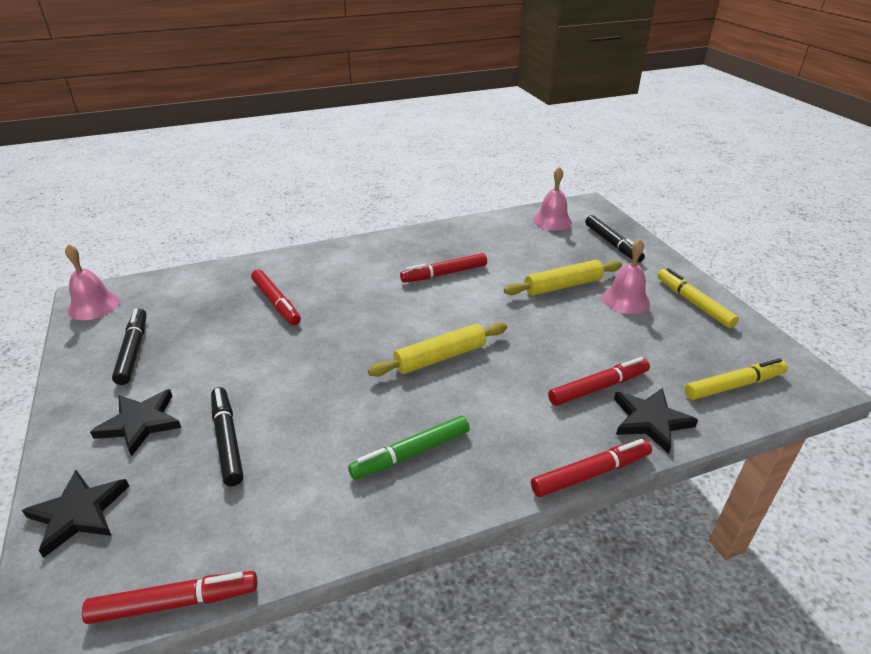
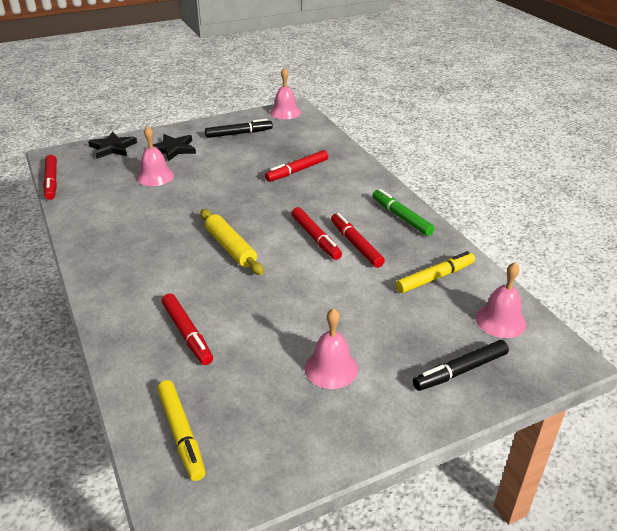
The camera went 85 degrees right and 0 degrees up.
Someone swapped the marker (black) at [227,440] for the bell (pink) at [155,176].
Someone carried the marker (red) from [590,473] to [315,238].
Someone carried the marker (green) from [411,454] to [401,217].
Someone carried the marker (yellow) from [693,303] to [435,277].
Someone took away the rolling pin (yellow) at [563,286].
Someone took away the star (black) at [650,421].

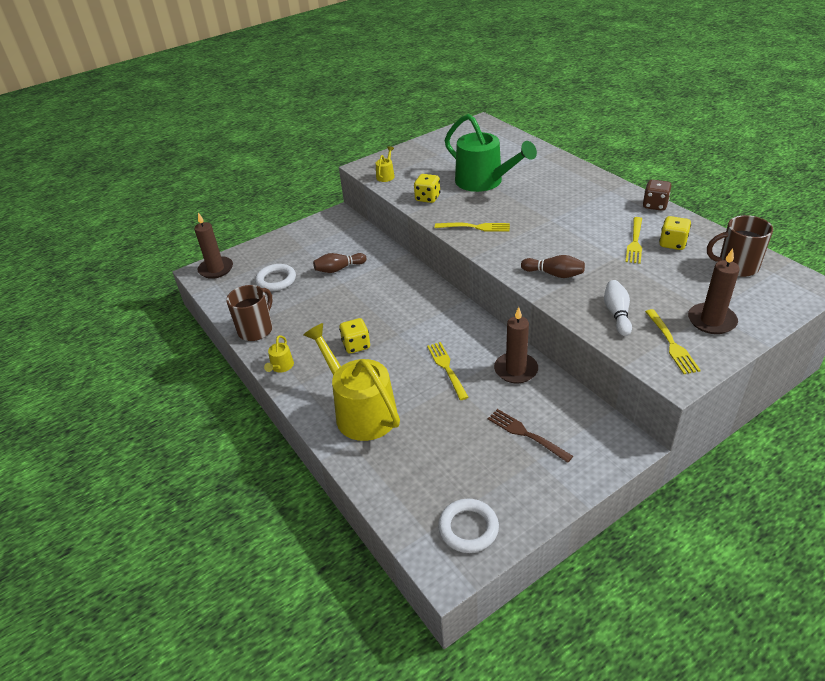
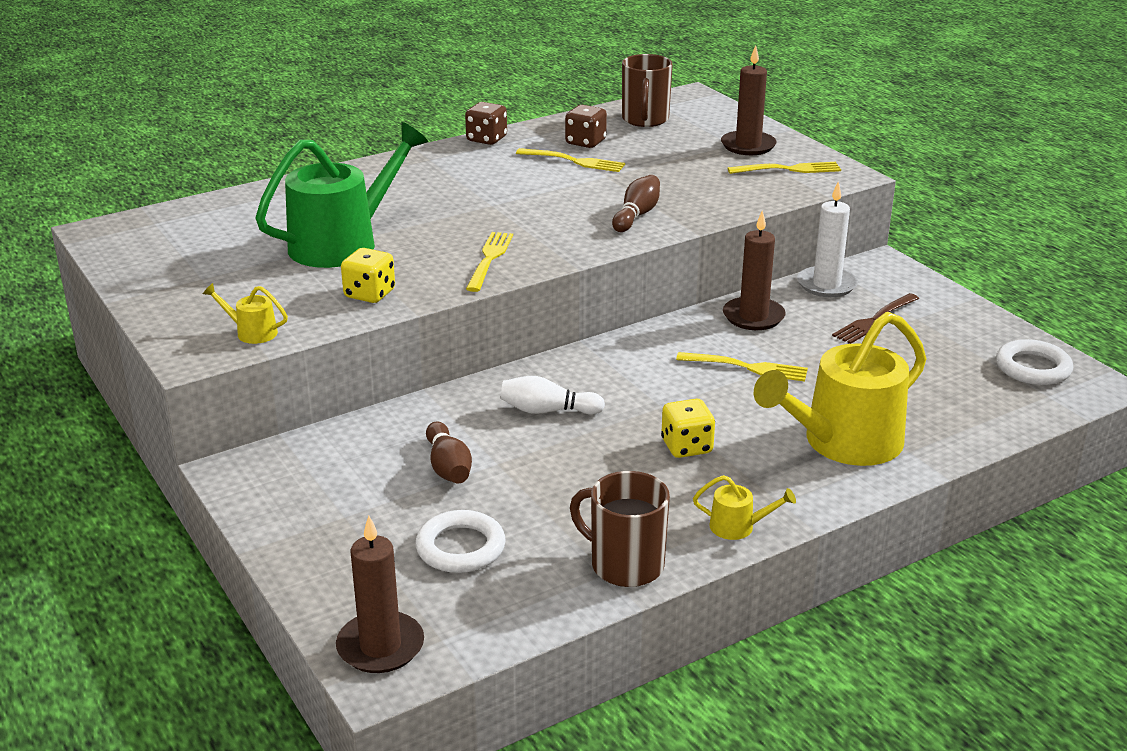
The camera went 90 degrees left and 10 degrees down.
Someone carried the bowling pin (white) from [617,314] to [547,411].
Someone repainted the dice (yellow) at [672,244], which became the dice (brown) at [585,142].
Someone rotated the fork (yellow) at [446,368] by 150 degrees counterclockwise.
Someone put down the candle (white) at [826,285].

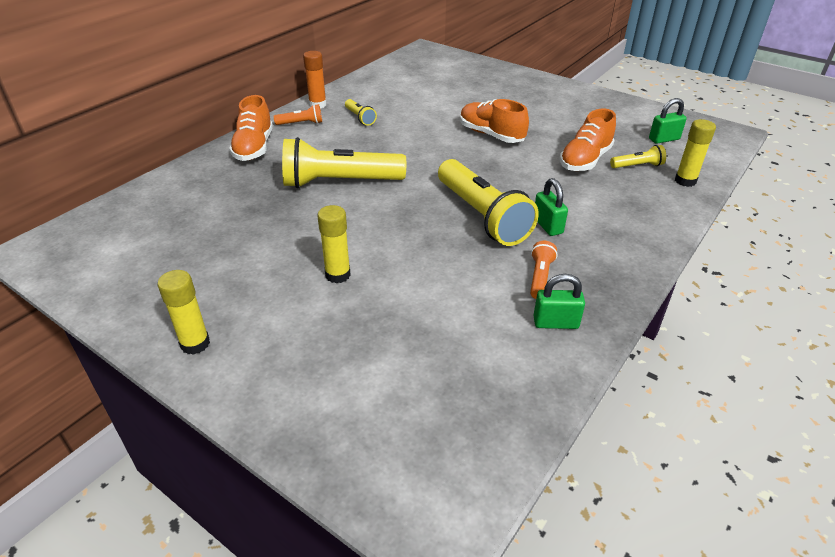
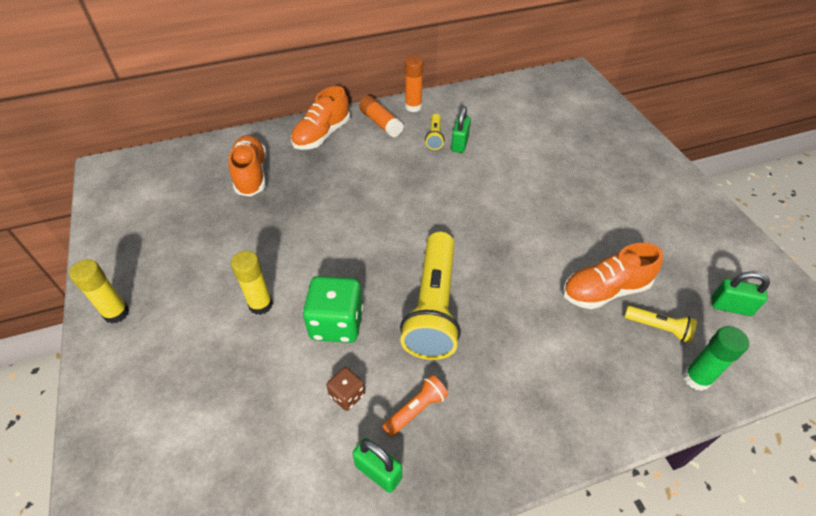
The camera went 35 degrees right and 10 degrees up.
Someone carried the shoe (orange) from [491,135] to [251,175].
Someone put down the dice (green) at [336,323].
Someone put down the dice (brown) at [347,395].
Someone swapped the flashlight (orange) at [301,123] for the glue stick (orange) at [381,123].
Someone carried the padlock (green) from [547,225] to [460,144].
Someone repainted the glue stick (yellow) at [685,181], which became the glue stick (green) at [696,378].
Someone took away the flashlight (yellow) at [339,182].

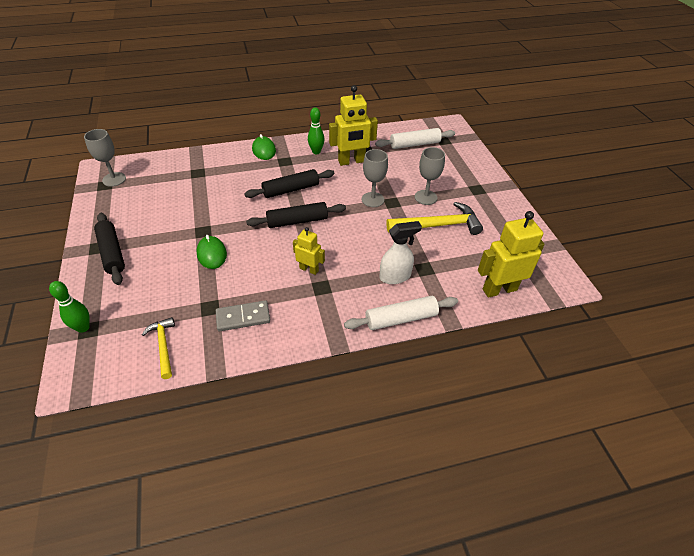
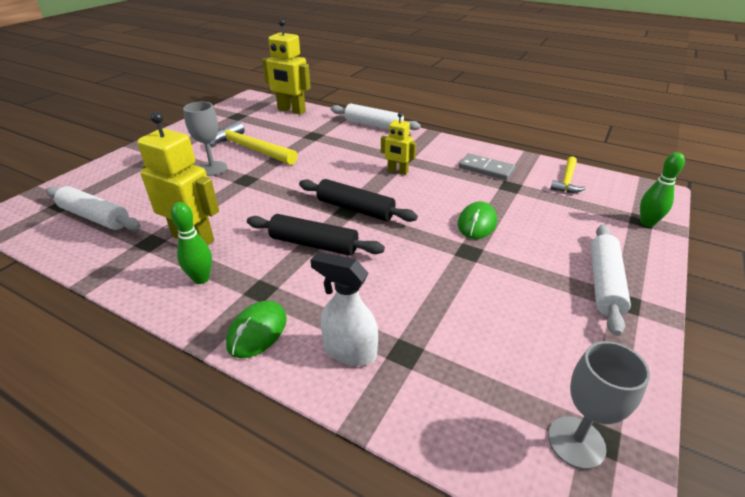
The camera went 135 degrees left and 10 degrees down.
Someone carried the spray bottle (white) from [395,276] to [349,351].
Someone rotated the robot (yellow) at [309,269] by 45 degrees counterclockwise.
Someone repainted the rolling pin (black) at [112,253], which became the rolling pin (white) at [604,283].
Someone took away the goblet (grey) at [372,199].

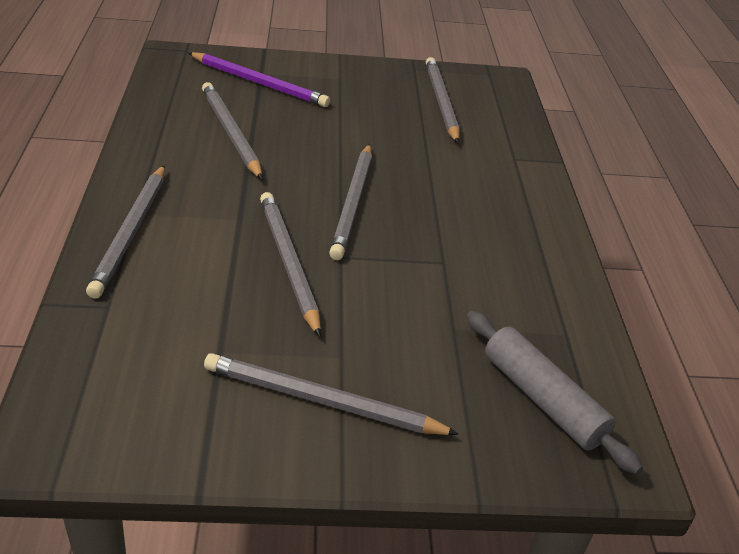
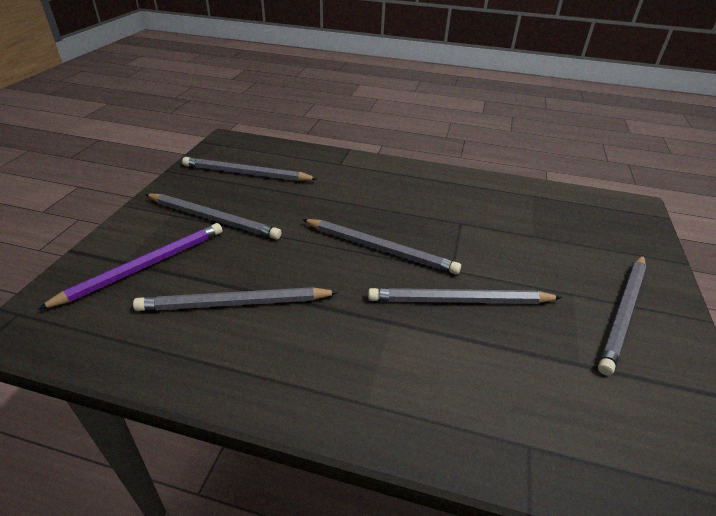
The camera went 70 degrees left and 0 degrees up.
Someone carried the pencil (grey) from [131,232] to [213,218].
Someone took away the rolling pin (grey) at [542,400].

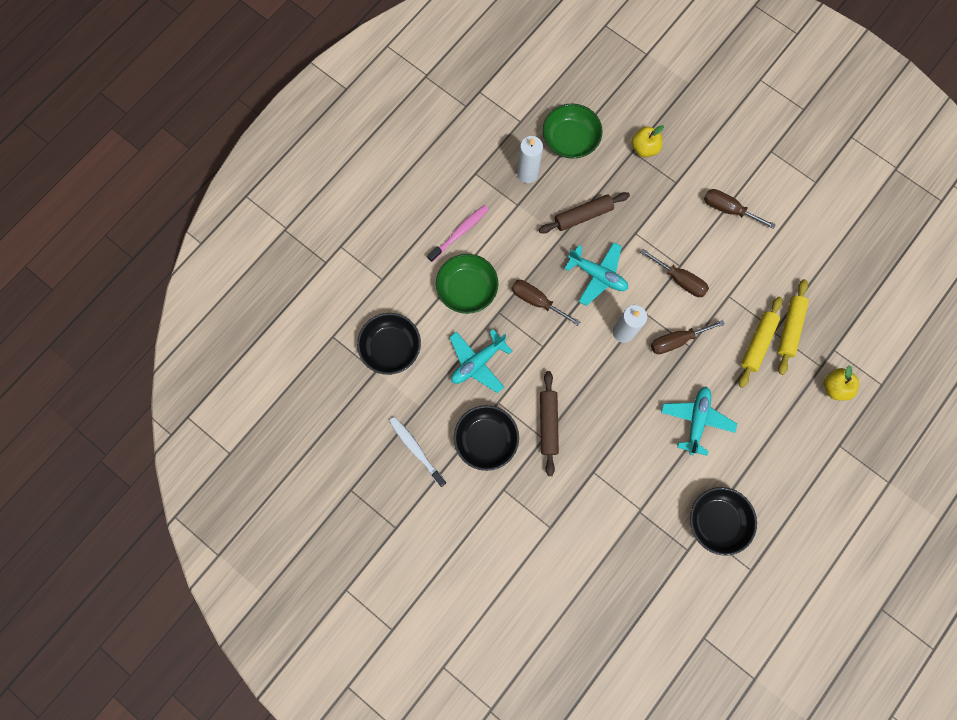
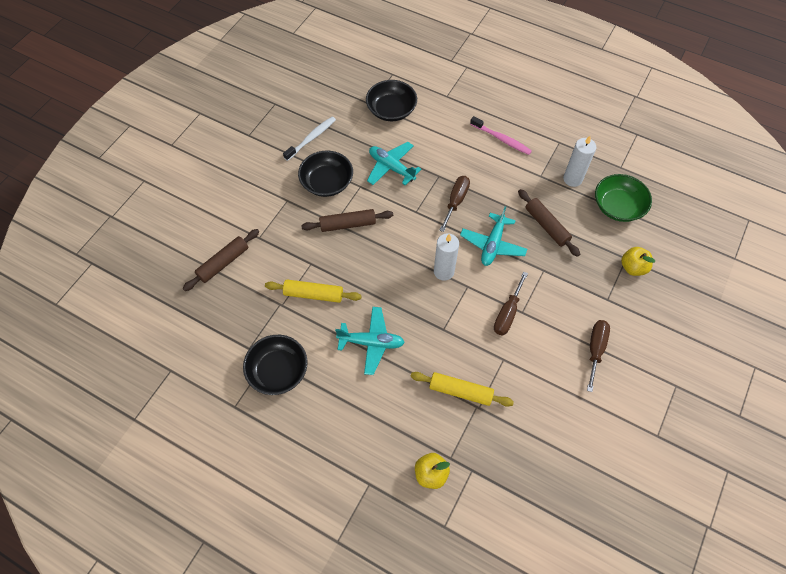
The camera went 80 degrees right and 15 degrees down.
Someone put down the rolling pin (brown) at [223,263].
Someone carried the rolling pin (yellow) from [789,328] to [313,294].
Someone took away the bowl (green) at [467,289].
Someone took away the screwdriver (brown) at [676,341].

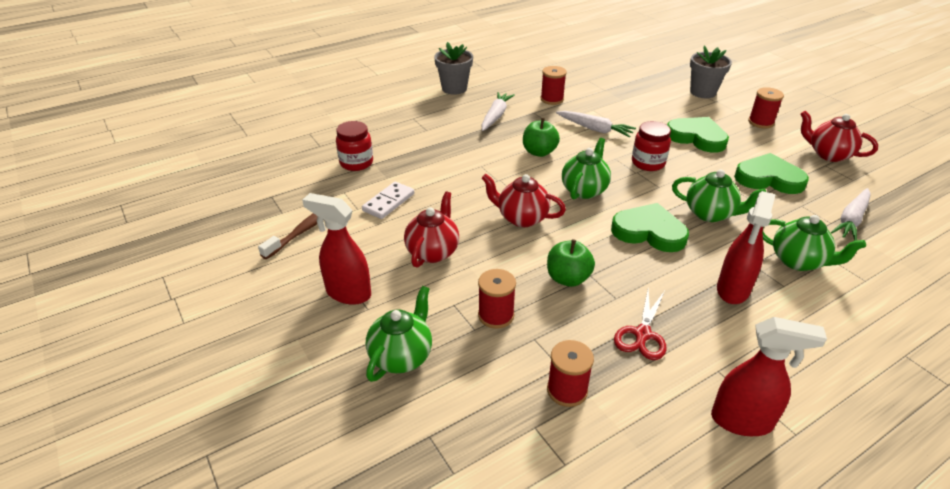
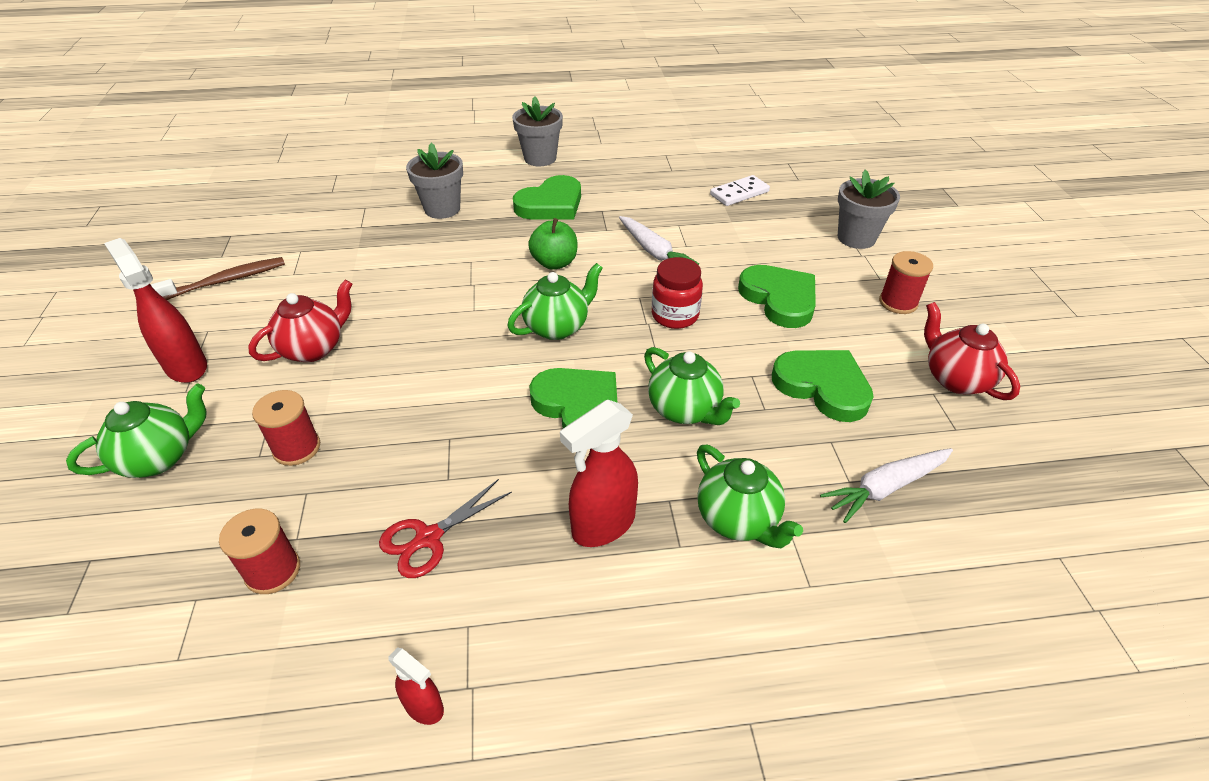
The camera went 25 degrees right and 5 degrees up.
Someone scaled the spray bottle (red) at [742,421] by 0.54.
Someone put down the flower pot (grey) at [442,209].
Someone swapped the carrot (white) at [495,116] for the heart (green) at [551,204].
Someone carried the domino (white) from [388,202] to [739,193].
Someone took away the jar (red) at [356,163].
Someone took away the teapot (red) at [521,218].
Someone took away the spool (red) at [552,99].
Someone took away the apple (green) at [568,278].

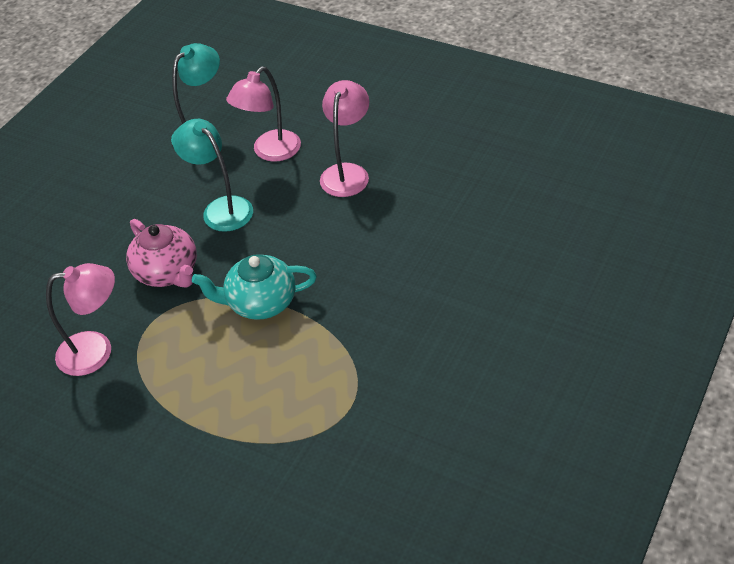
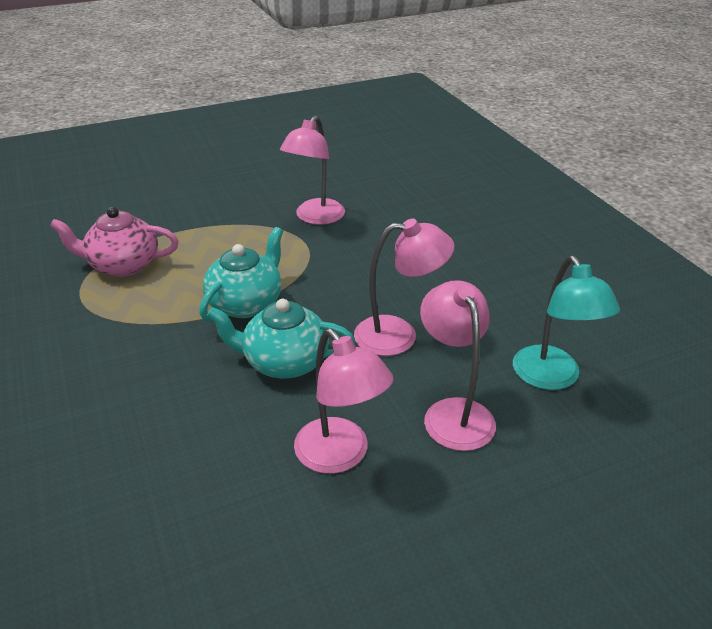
The camera went 125 degrees right and 10 degrees down.
Someone carried the teapot (pink) from [167,272] to [123,265].
Someone put down the teapot (turquoise) at [284,362].
Someone repainted the lamp (turquoise) at [221,208], which became the lamp (pink) at [399,335].

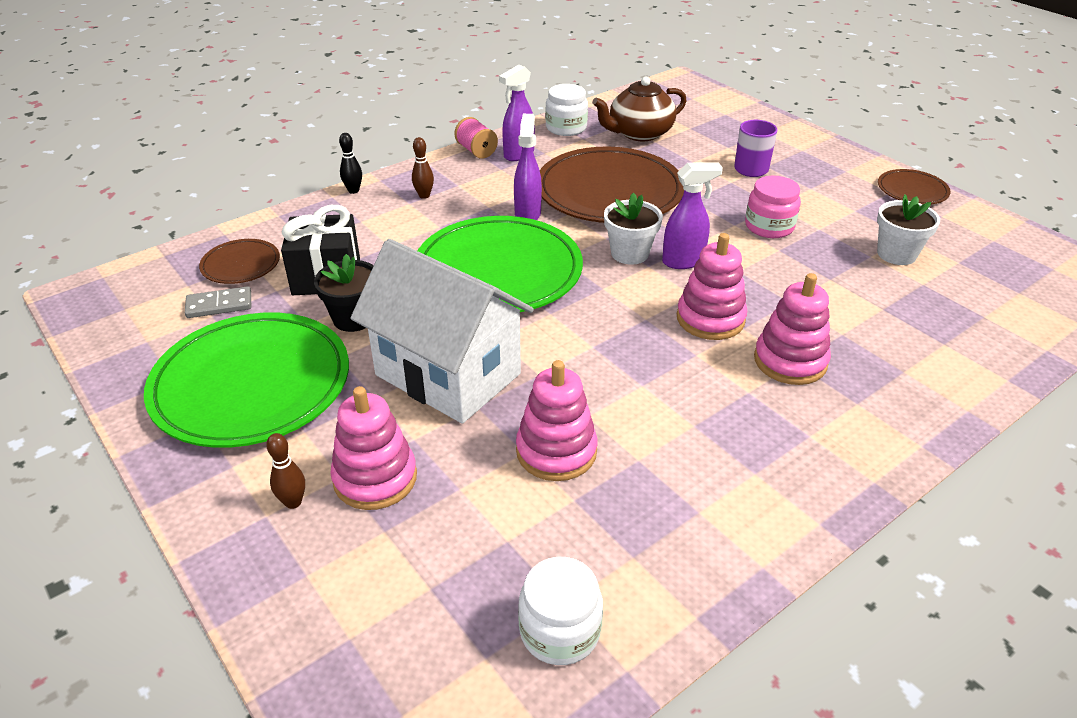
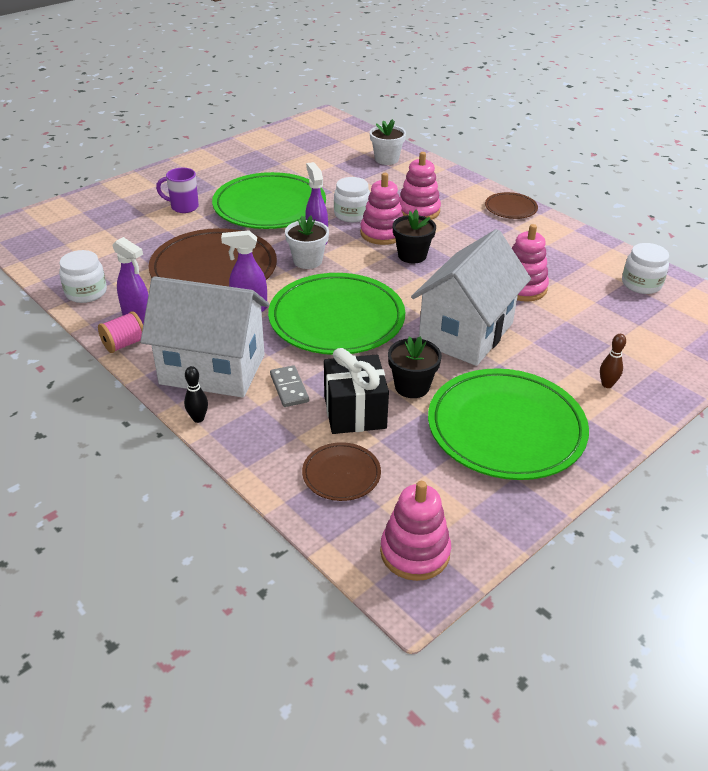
The camera went 95 degrees left and 0 degrees up.
Someone swapped the bowling pin (brown) at [424,195] for the house (white) at [212,369].
Someone swapped the jar (pink) at [769,226] for the plate (green) at [269,206].
Someone carried the domino (grey) from [219,305] to [289,388].
Someone put down the jar (white) at [352,214].
Someone carried the flower pot (white) from [896,254] to [386,159].
Someone carried the stacking toy (pink) from [375,478] to [415,552].
Someone put down the flower pot (black) at [412,255].
Someone carried the plate (brown) from [912,190] to [510,208].
Someone took away the teapot (brown) at [639,133].

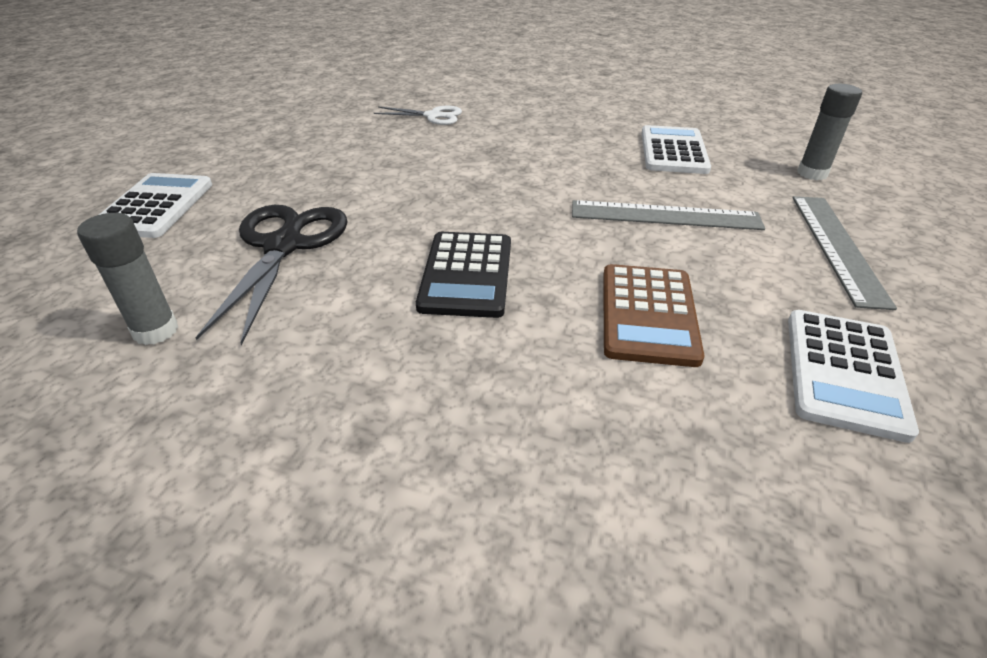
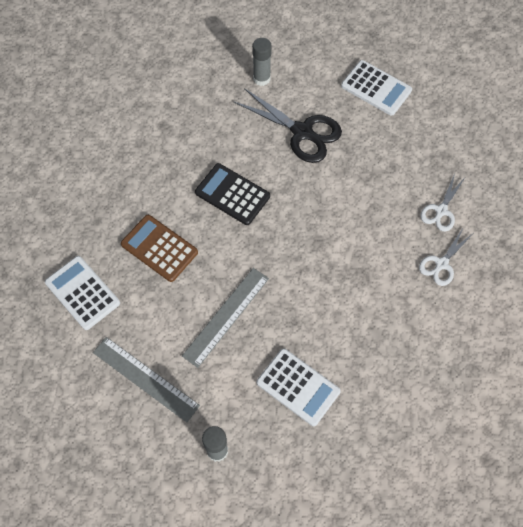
The camera went 120 degrees right and 25 degrees up.
Someone put down the scissors (white) at [441,211].

